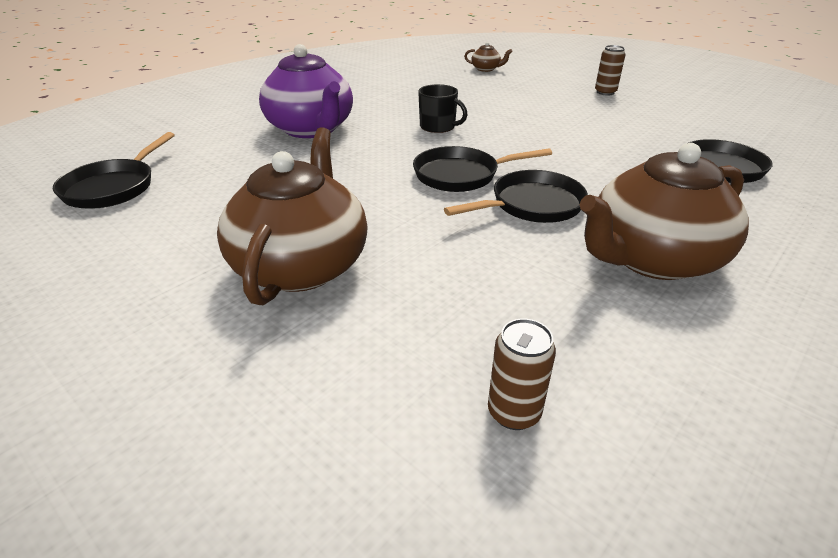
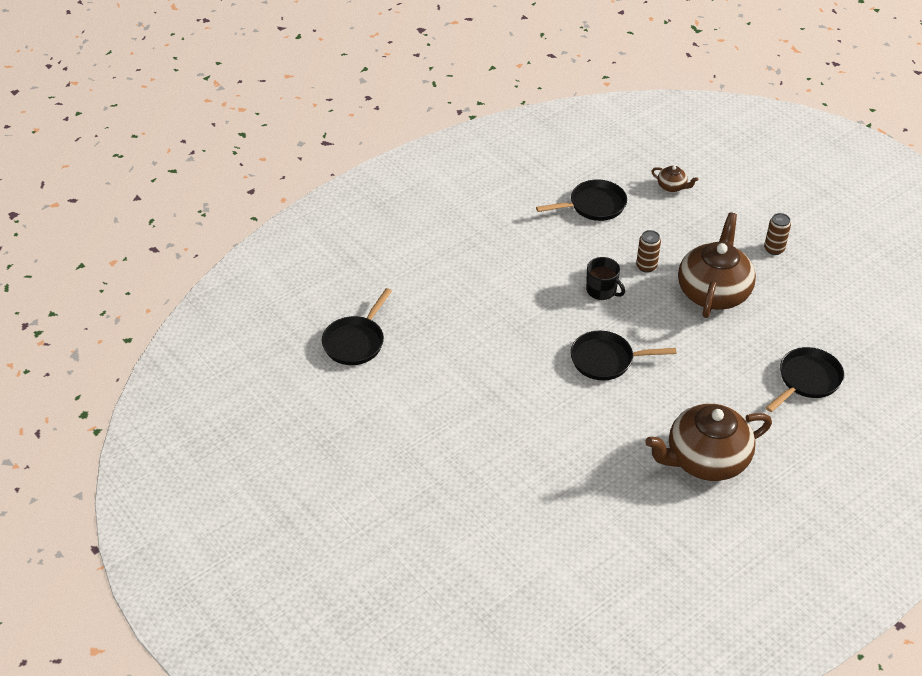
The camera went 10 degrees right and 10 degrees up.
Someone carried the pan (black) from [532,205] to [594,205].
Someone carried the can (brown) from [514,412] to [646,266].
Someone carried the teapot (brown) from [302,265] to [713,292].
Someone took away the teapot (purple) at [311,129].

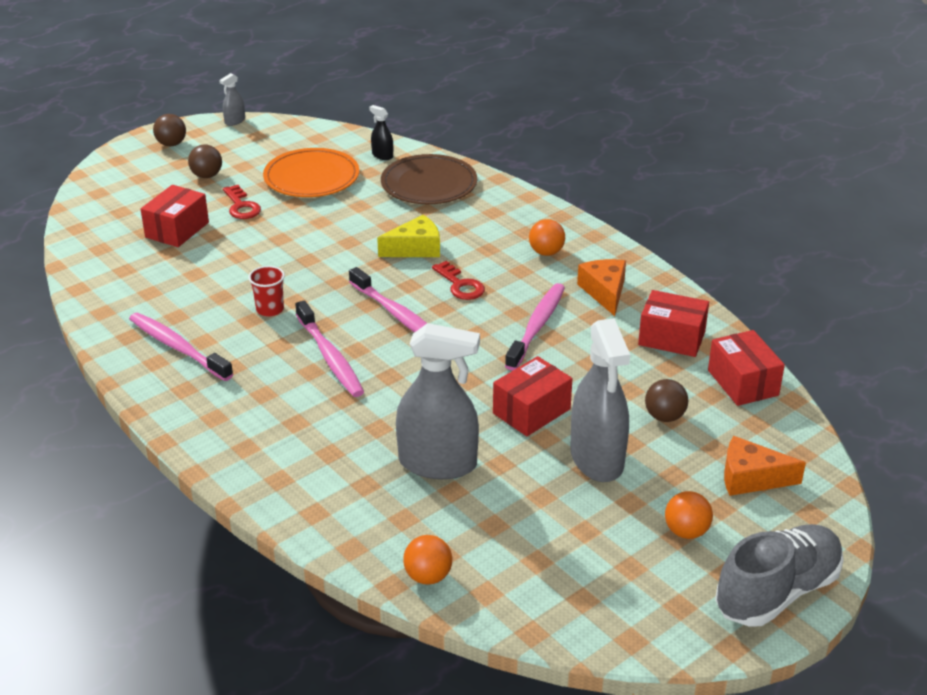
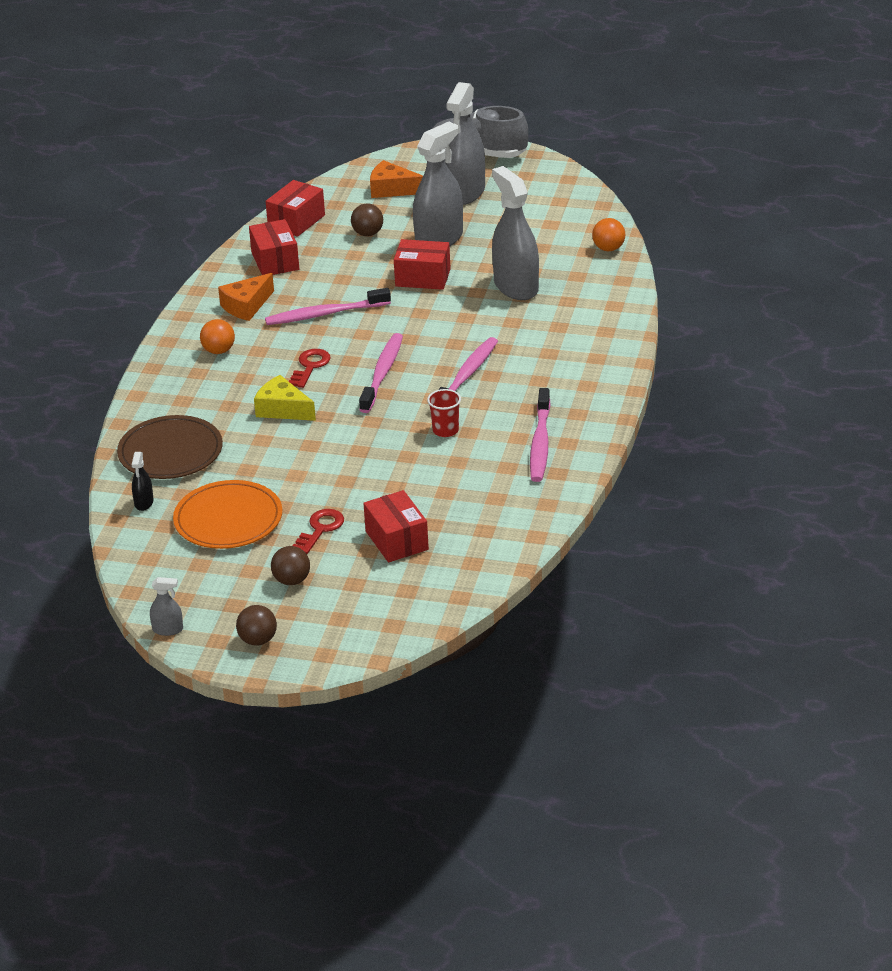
The camera went 125 degrees left and 0 degrees up.
Someone rotated the box (red) at [177,230] by 75 degrees clockwise.
Someone rotated the cheese (orange) at [751,478] by 135 degrees clockwise.
Someone swapped the ball (orange) at [686,531] for the spray bottle (grey) at [465,192].

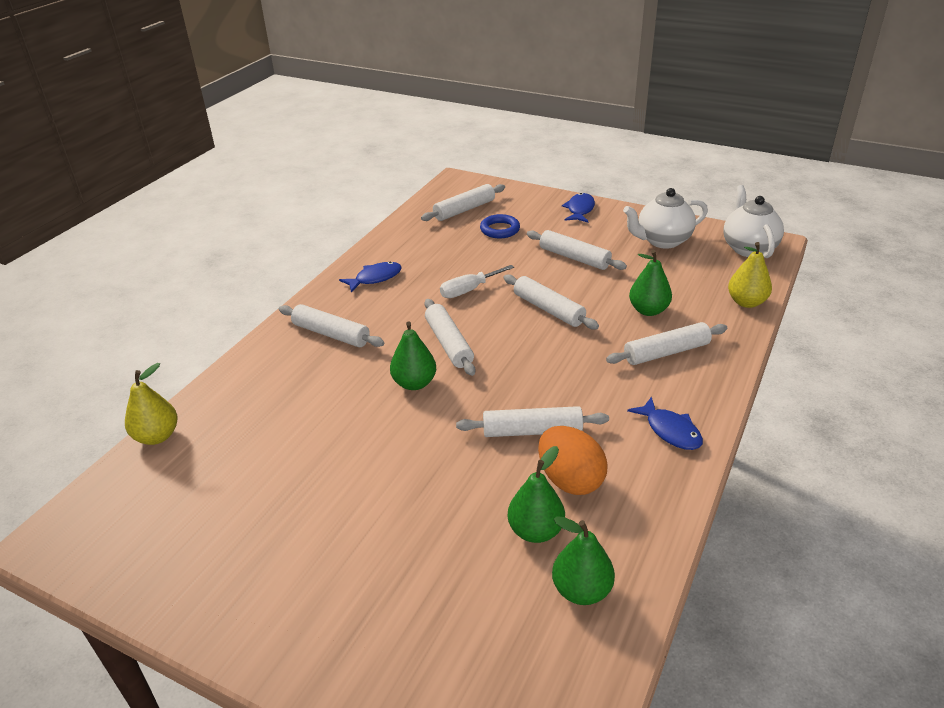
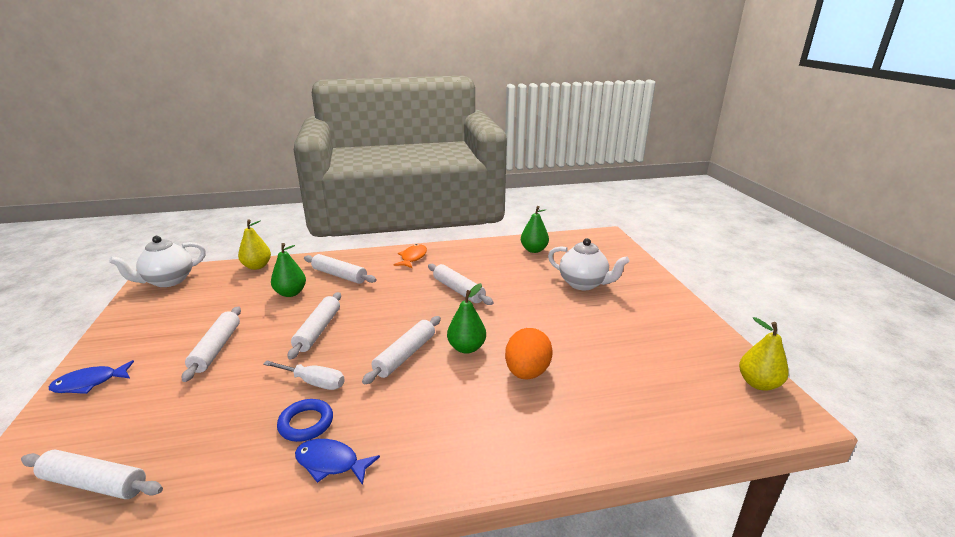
The camera went 130 degrees left and 10 degrees down.
Someone carried the ring (blue) from [500,230] to [306,423].
Someone repainted the fish (blue) at [670,431], which became the fish (orange) at [413,258].
Someone carried the egg (orange) from [570,480] to [527,372].
Someone carried the teapot (white) from [662,241] to [583,284].
Someone carried the pear (yellow) from [157,436] to [758,383].
Someone took away the rolling pin (white) at [331,334].
Someone took away the pear (green) at [535,531].

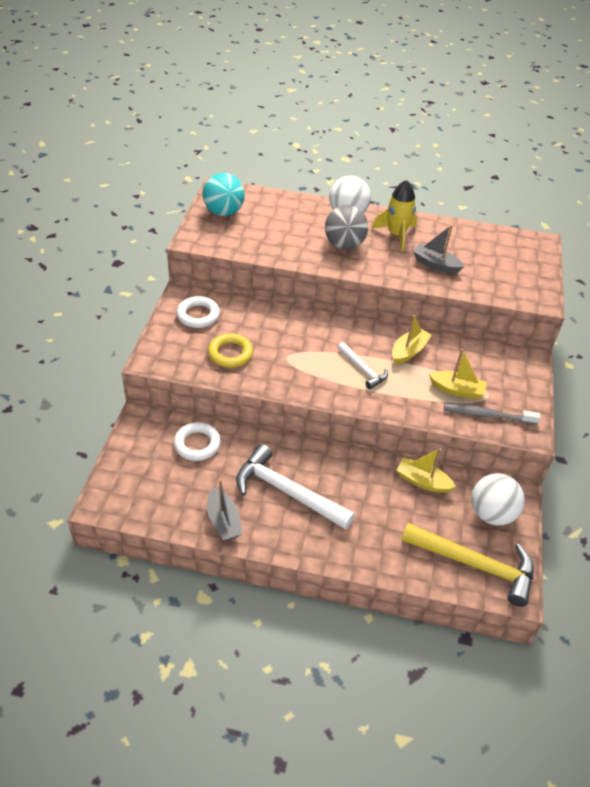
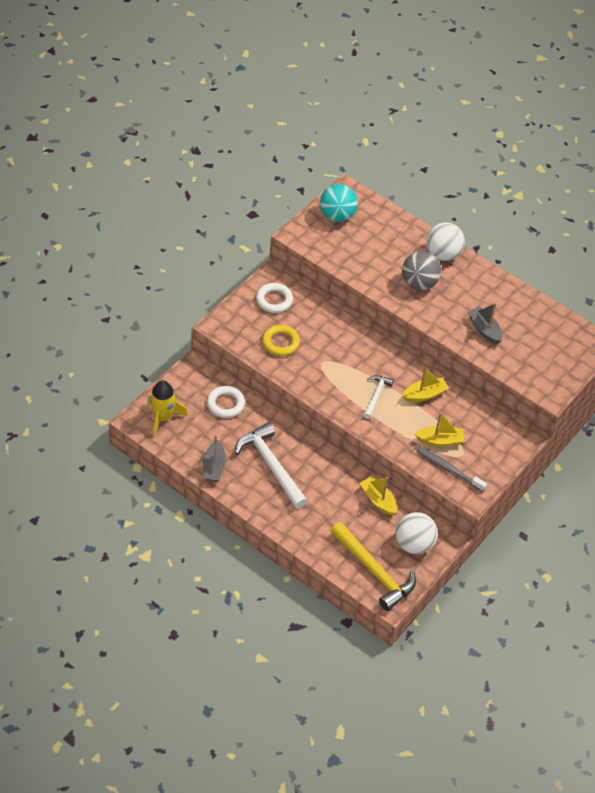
The camera went 25 degrees right and 5 degrees up.
Someone carried the rocket (yellow) from [396,235] to [163,418].
Someone rotated the hammer (white) at [363,369] by 150 degrees counterclockwise.
Someone rotated the boat (yellow) at [457,390] by 45 degrees counterclockwise.

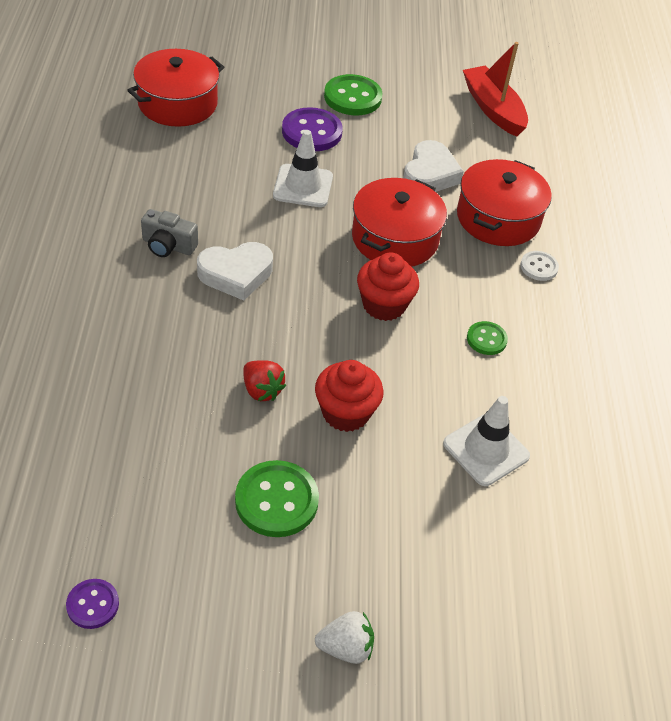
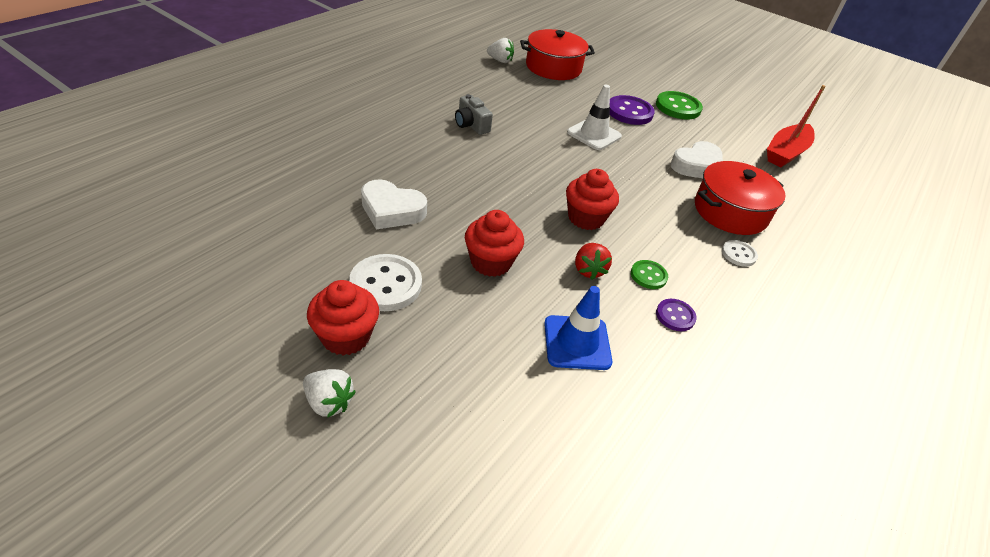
The camera went 35 degrees right and 5 degrees down.
Someone put down the cupcake (red) at [346,336].
Someone repainted the button (green) at [276,500], which became the button (white) at [386,284].
Someone carried the heart (white) from [236,274] to [391,210].
Someone put down the strawberry (white) at [500,61].
Someone repainted the traffic cone (white) at [486,450], which became the traffic cone (blue) at [577,342].
Someone carried the strawberry (red) from [262,390] to [588,270].
Someone carried the button (purple) from [93,605] to [675,316].
Someone rotated the boat (red) at [493,109] by 150 degrees counterclockwise.
Someone took away the pot (red) at [395,238].

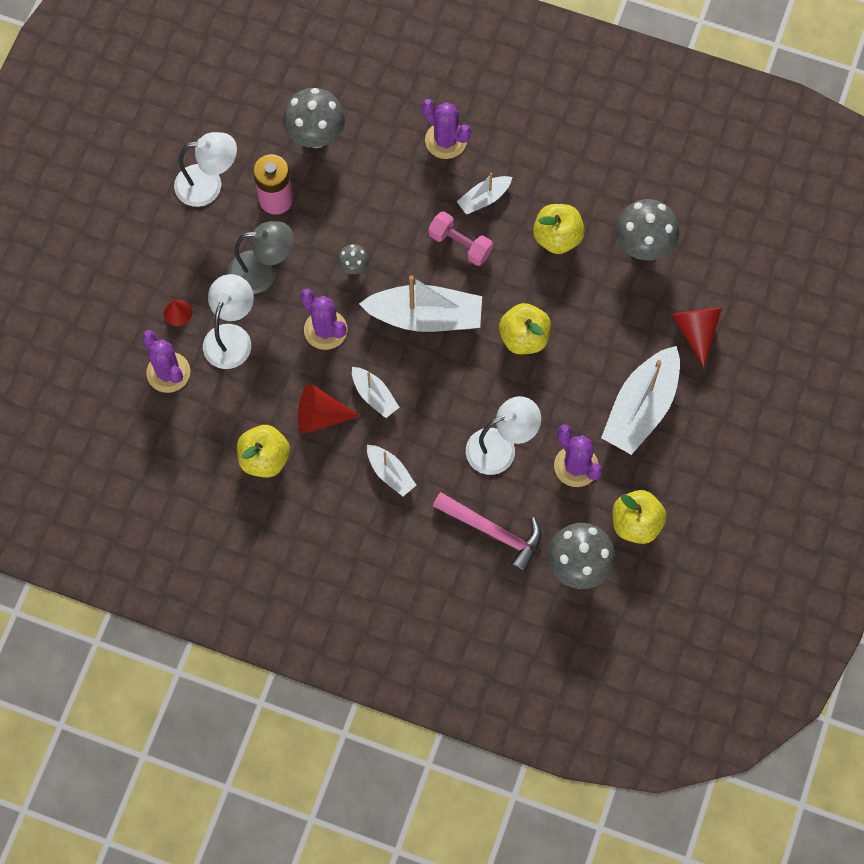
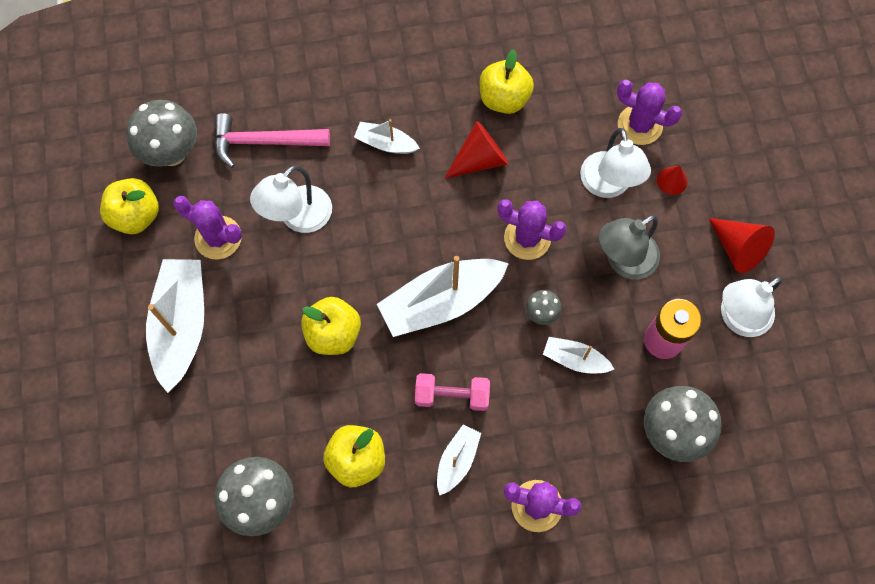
The camera went 150 degrees right and 0 degrees up.
Someone carried the boat (white) from [374,395] to [575,359].
Someone carried the cone (red) from [696,331] to [738,248].

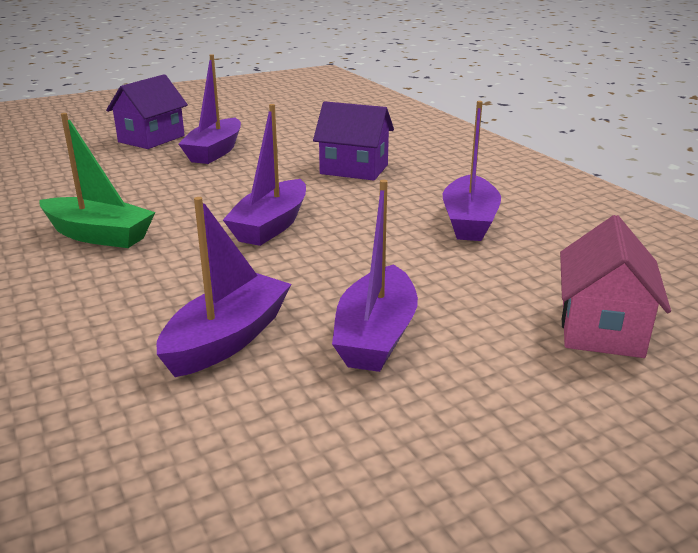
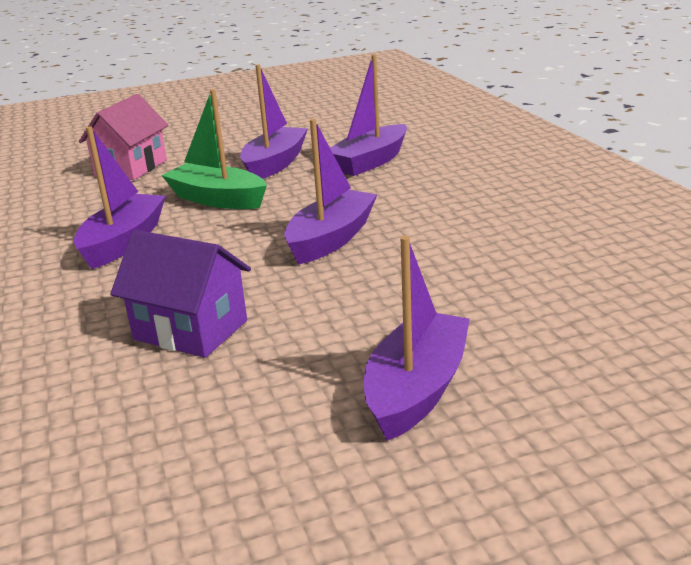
The camera went 170 degrees left and 0 degrees up.
Someone carried the boat (green) from [99,235] to [217,199].
Someone took away the house (purple) at [151,139].

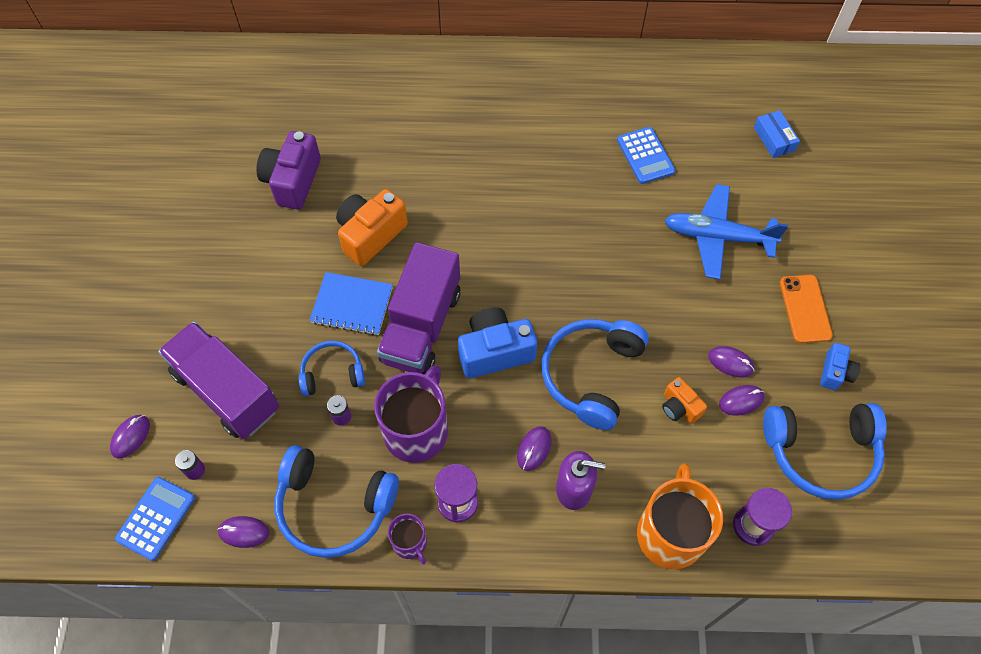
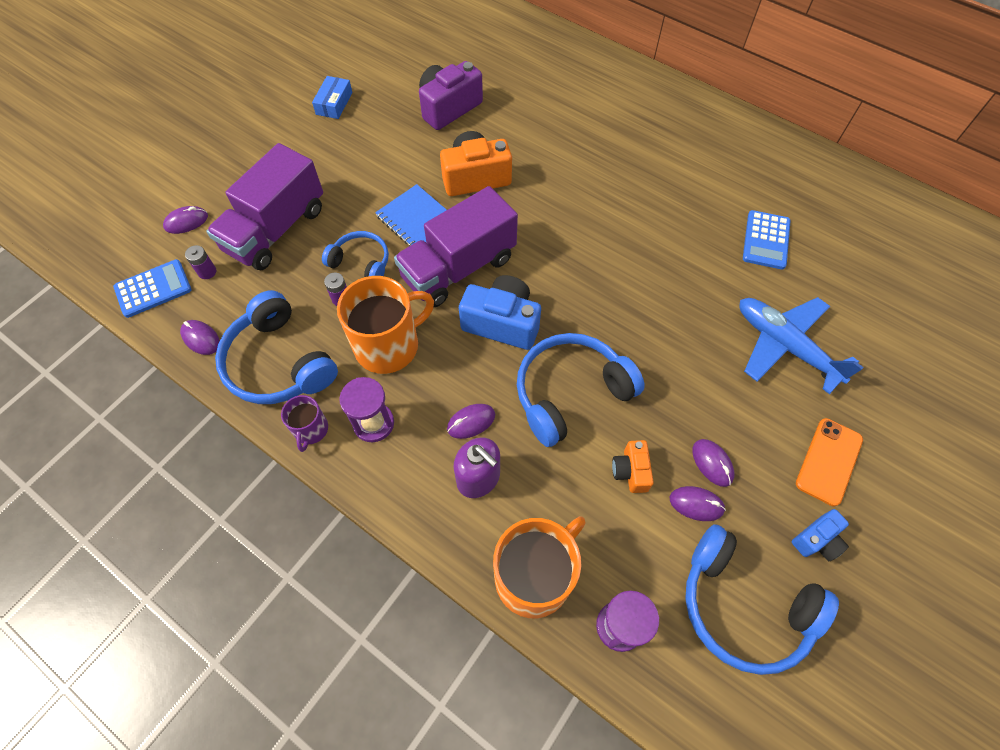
The camera went 35 degrees right and 0 degrees up.
Someone rotated the truck (purple) at [226,391] by 135 degrees counterclockwise.
Someone carried the box (blue) from [774,139] to [334,103].
Someone repainted the mug (purple) at [416,430], which became the mug (orange) at [388,345].

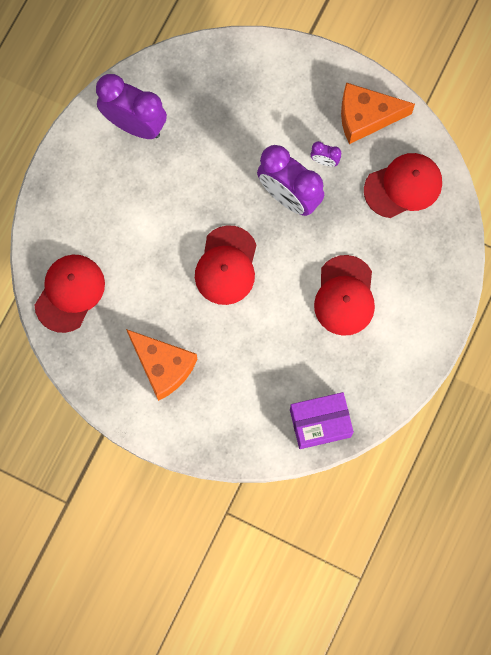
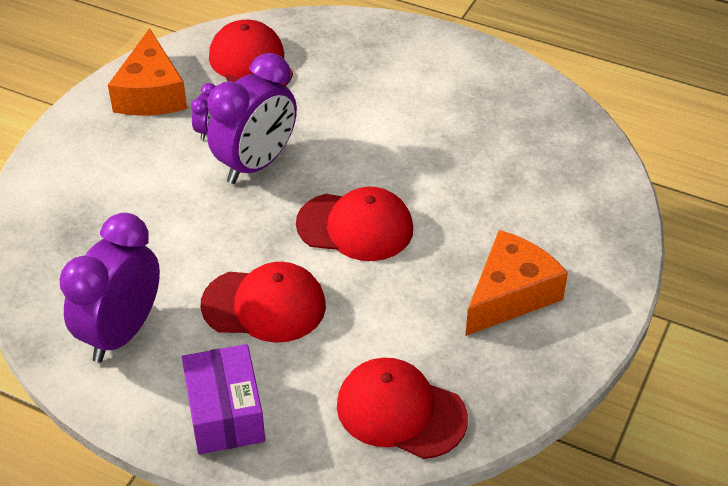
The camera went 90 degrees left and 30 degrees down.
Someone carried the box (purple) from [320,423] to [225,413].
Someone carried the cap (red) from [344,296] to [264,305].

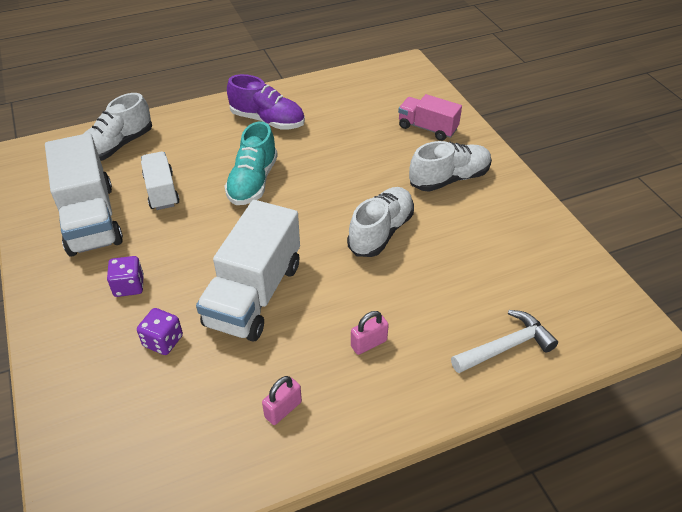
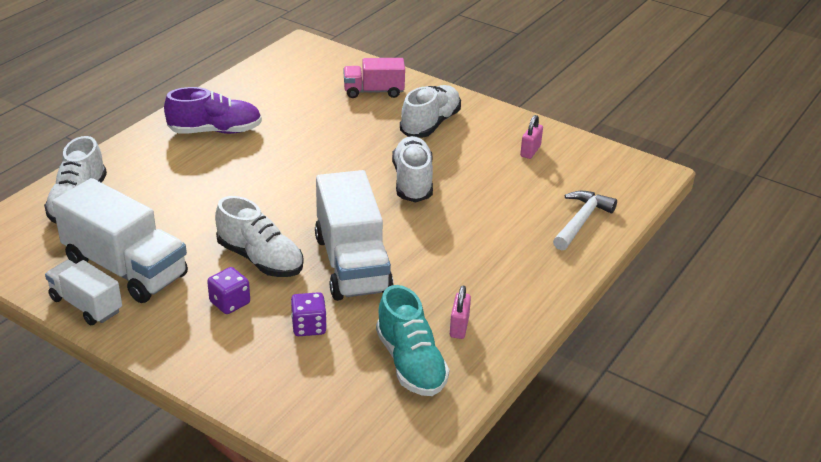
The camera went 35 degrees left and 10 degrees down.
Someone carried the truck (white) from [162,191] to [86,305].
Someone put down the shoe (white) at [260,259].
Someone carried the shoe (turquoise) from [253,182] to [410,363].
Someone carried the padlock (pink) from [368,343] to [530,151].

